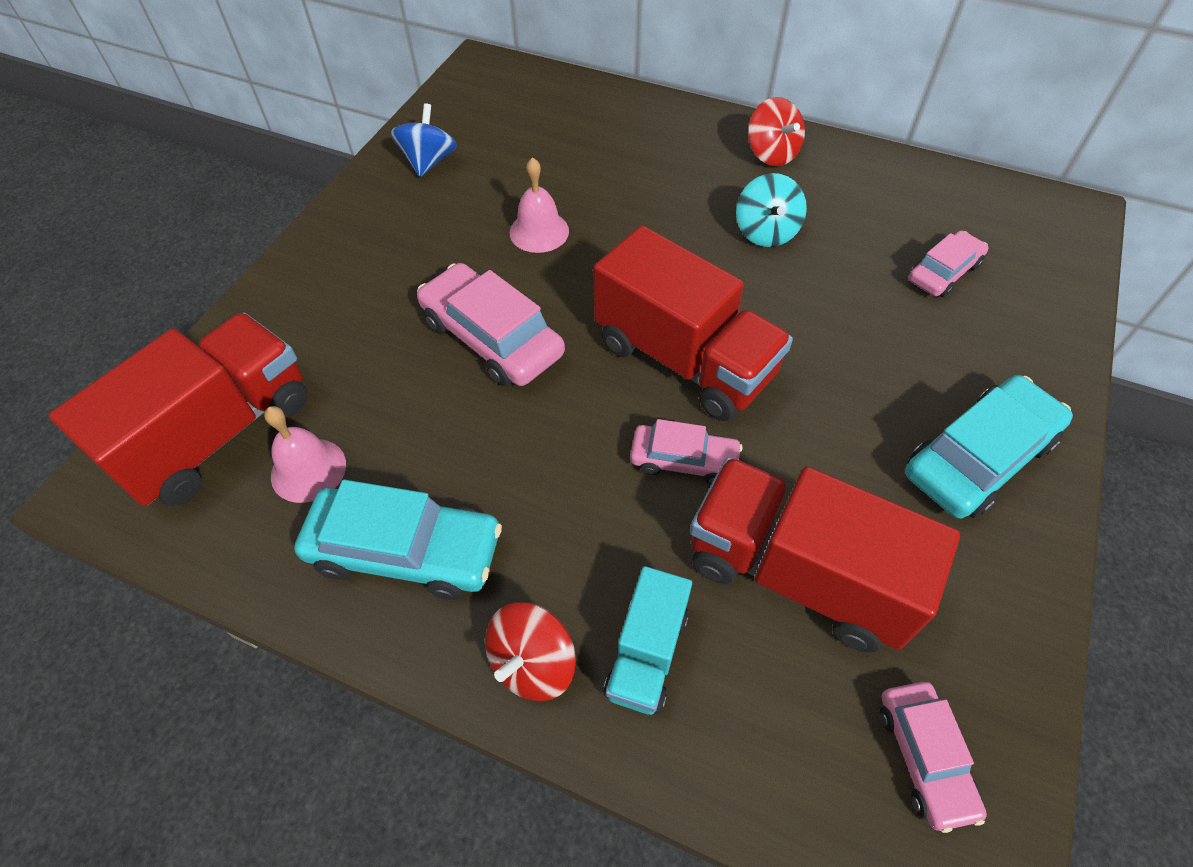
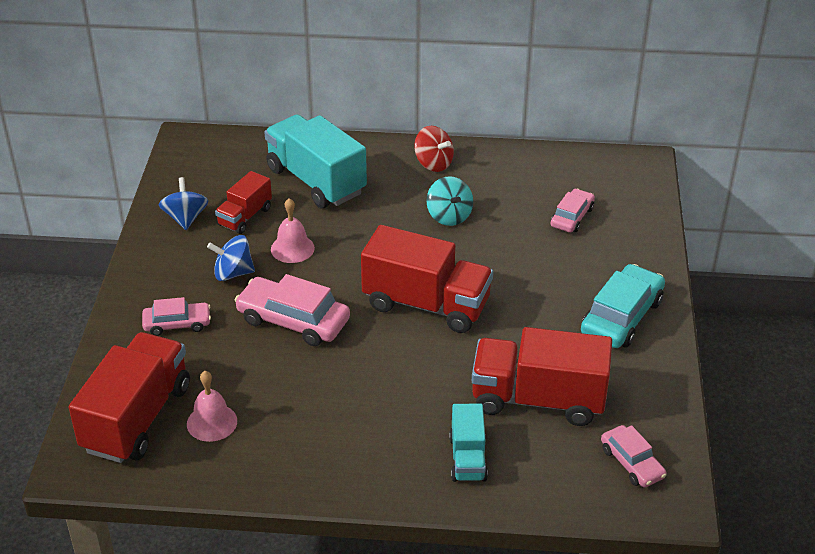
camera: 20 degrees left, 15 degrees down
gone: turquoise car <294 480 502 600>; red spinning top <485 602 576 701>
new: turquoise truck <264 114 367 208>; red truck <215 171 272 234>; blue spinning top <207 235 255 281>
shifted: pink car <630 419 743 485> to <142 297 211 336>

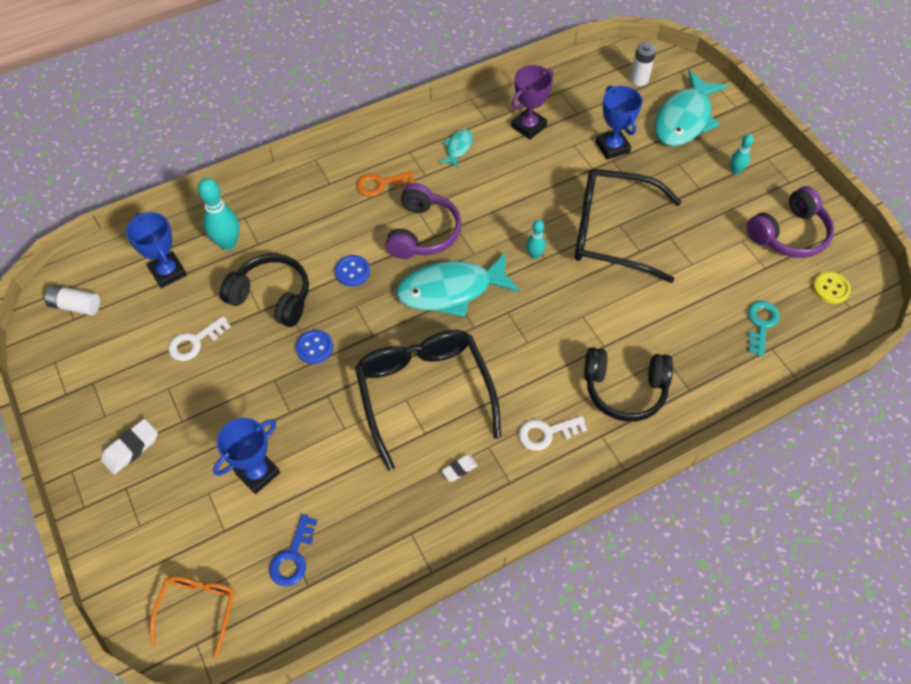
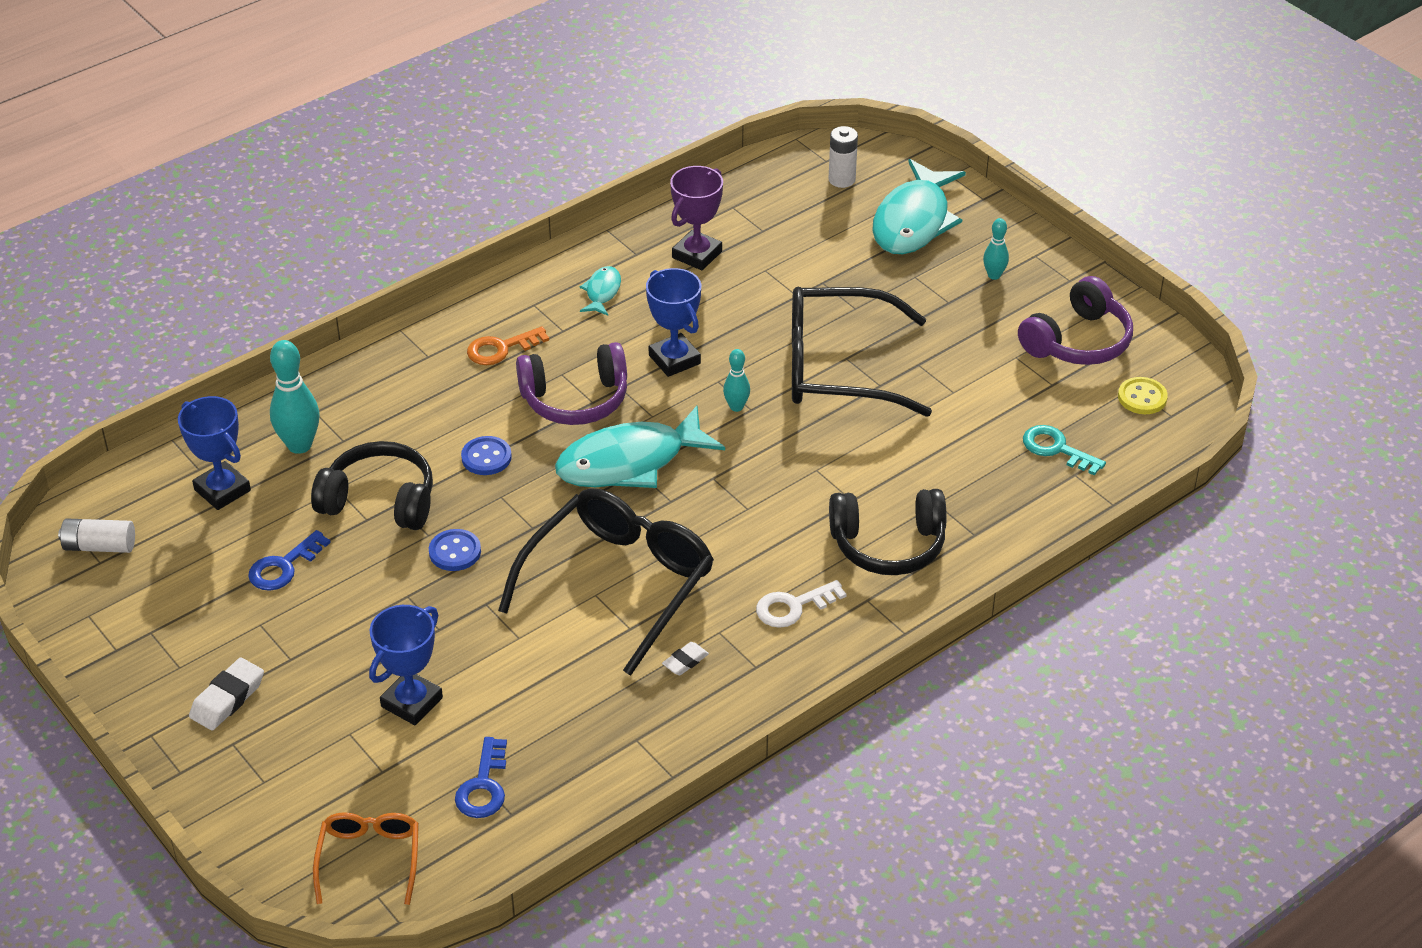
camera: 10 degrees left, 15 degrees down
shifted: blue trophy <596 85 642 160> to <646 268 701 377>
repainted: white key <168 316 231 361> to blue key <248 530 331 591>
rotated: purple headphones <385 183 462 259> = <516 342 627 425> 75 degrees clockwise; turquoise key <748 301 780 356> = <1023 425 1106 476> 60 degrees counterclockwise; black glasses <355 330 501 471> = <498 488 714 676> 60 degrees clockwise

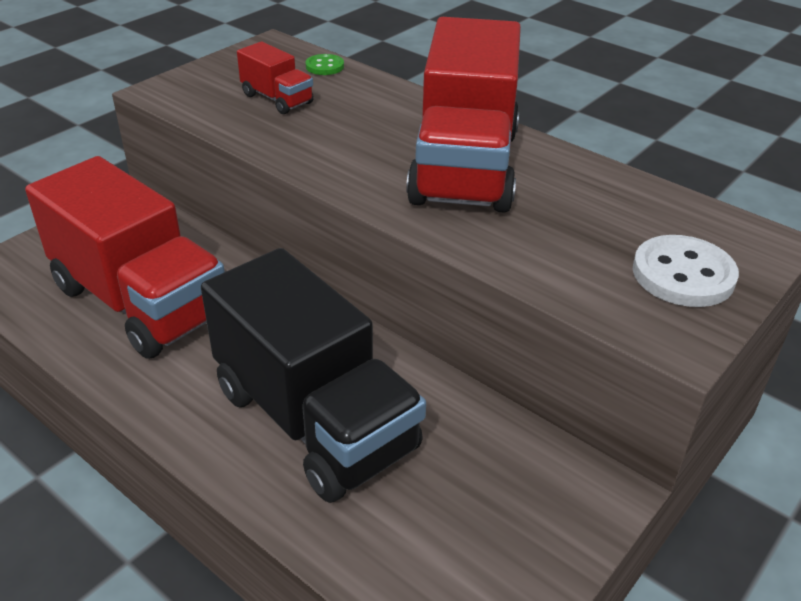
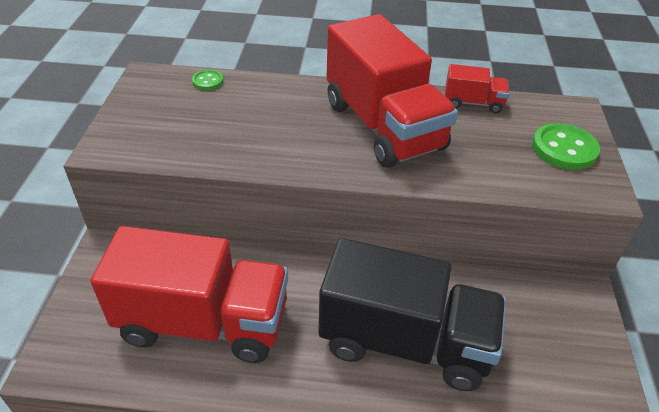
camera: 35 degrees left, 5 degrees up
shifted: red truck <237 42 314 114> to <445 64 509 113>
repainted: white button <633 235 739 307> to green button <532 123 600 170>

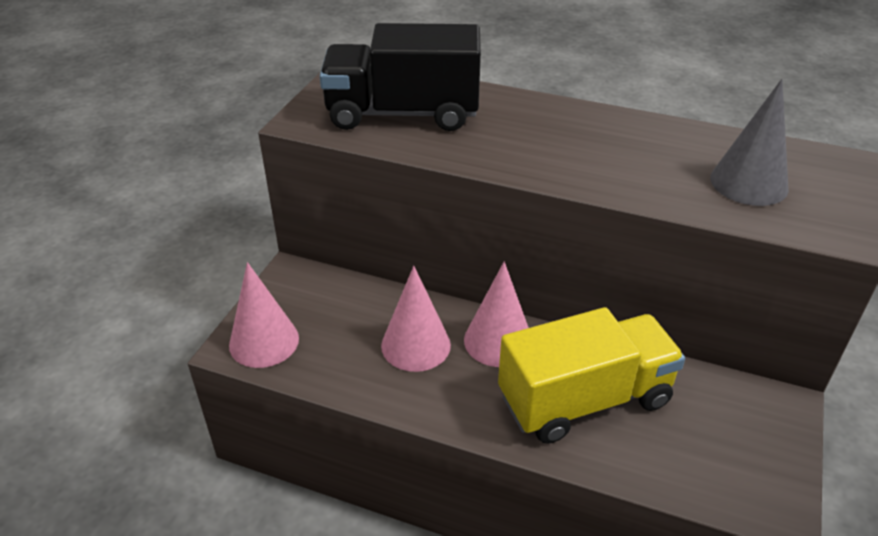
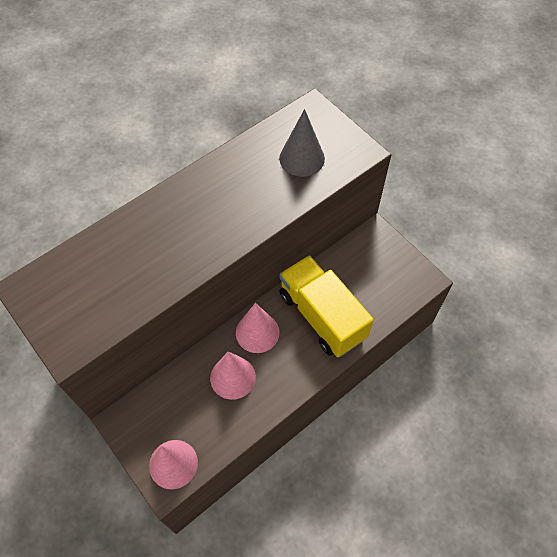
camera: 60 degrees left, 20 degrees up
gone: black truck <320 23 481 131>
rotated: yellow truck <498 307 685 444> = <280 255 374 357> 45 degrees counterclockwise

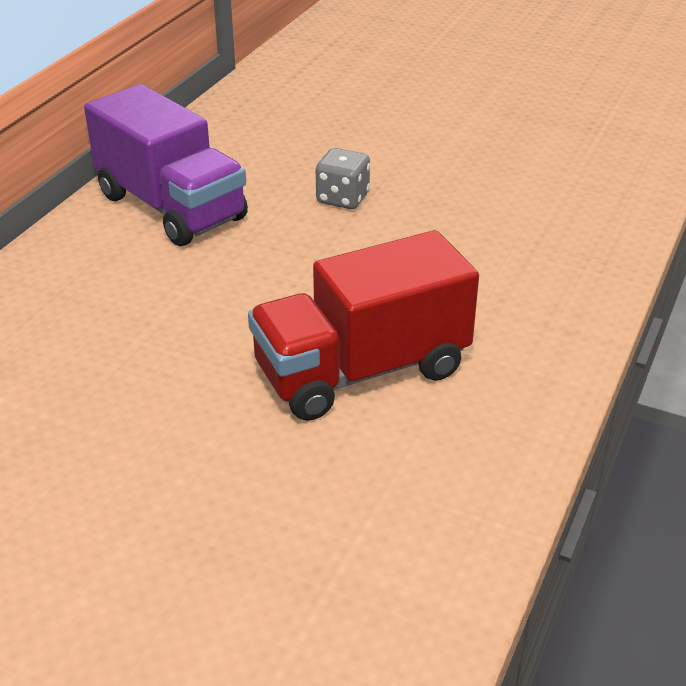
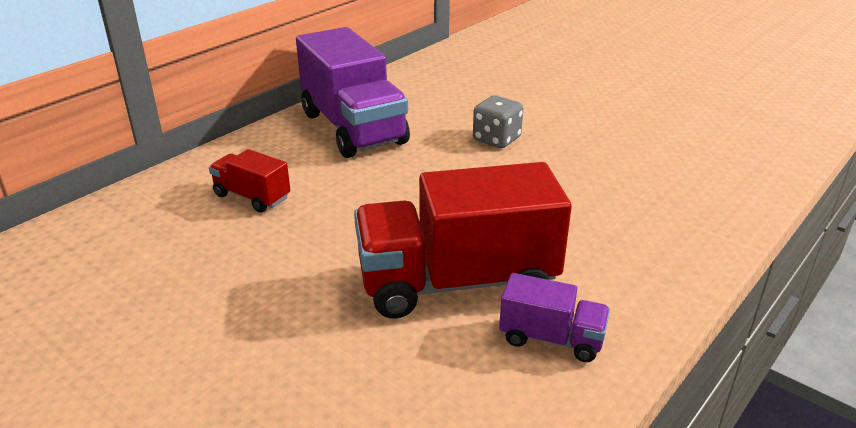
camera: 15 degrees right, 5 degrees down
new: red truck <209 149 290 212>; purple truck <499 273 610 362>

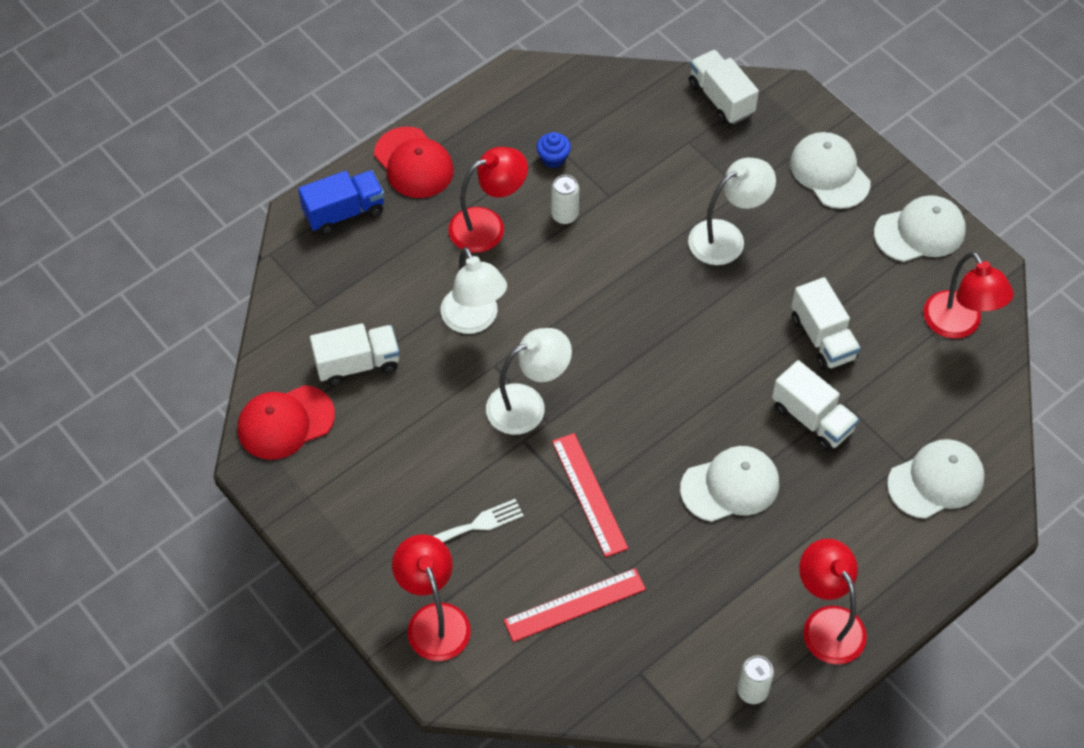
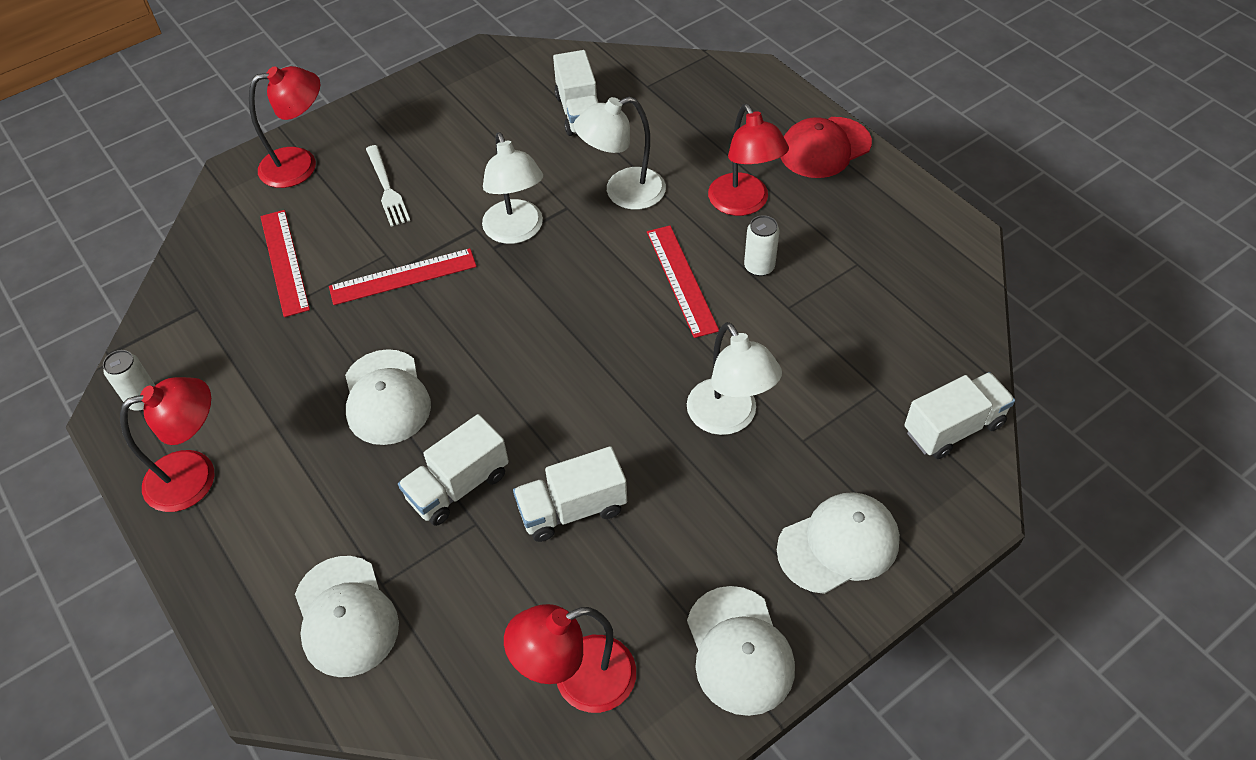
camera: 95 degrees right, 5 degrees down
gone: blue cupcake <536 132 571 168>; blue truck <298 170 384 235>; red cap <238 385 335 460>
new: red ruler <647 226 719 338>

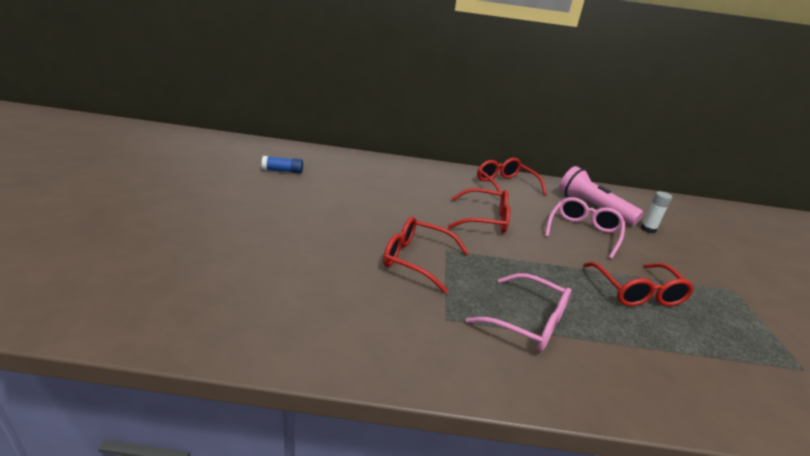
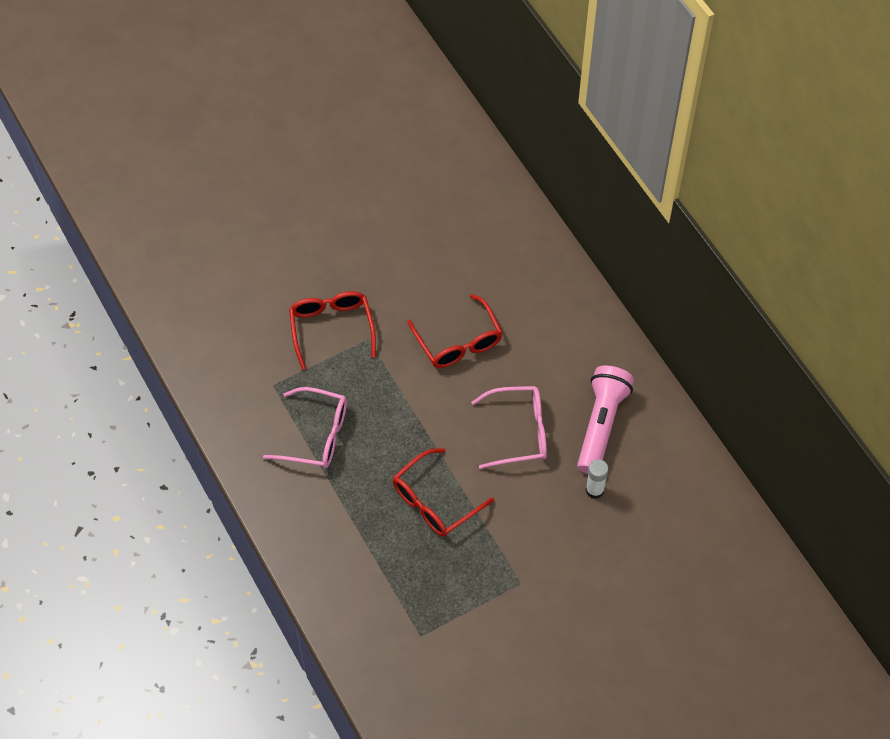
camera: 60 degrees right, 30 degrees up
gone: blue glue stick <262 156 303 173>; red glasses <477 158 547 197>
rotated: pink glasses <465 273 572 351> = <263 387 347 468> 75 degrees counterclockwise

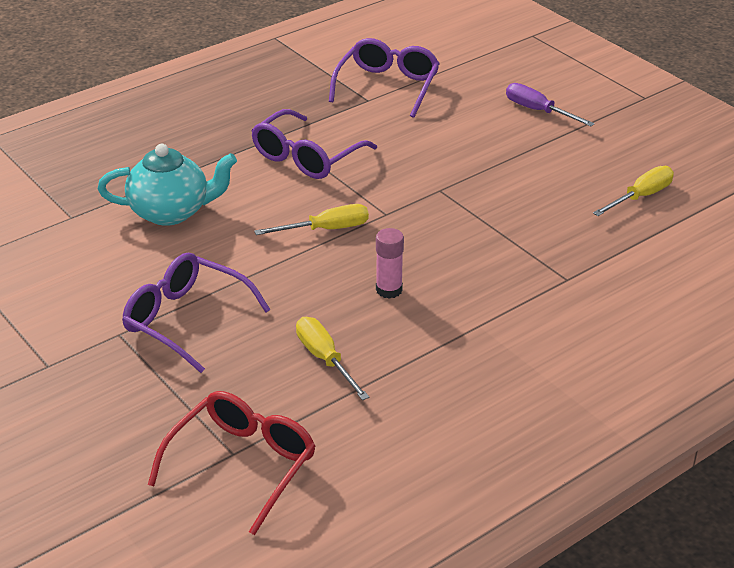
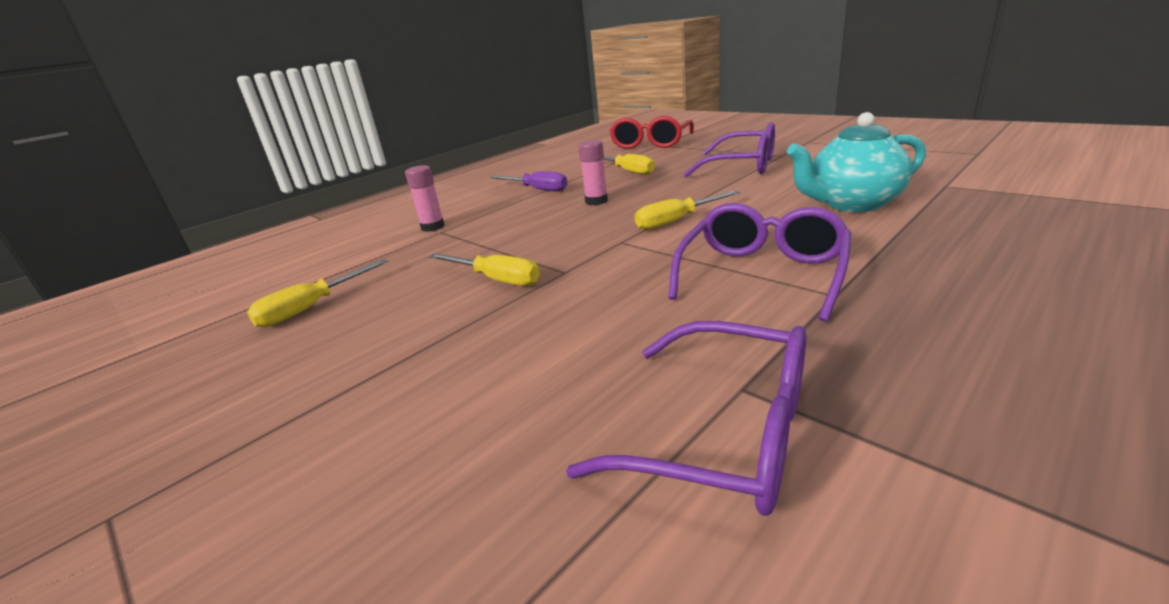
camera: 175 degrees right, 10 degrees down
new: pink glue stick <405 165 445 232>; yellow screwdriver <429 253 540 286>
shifted: purple screwdriver <506 83 595 126> to <490 171 568 192>
rotated: purple glasses <329 38 440 118> = <566 321 806 516> 75 degrees counterclockwise

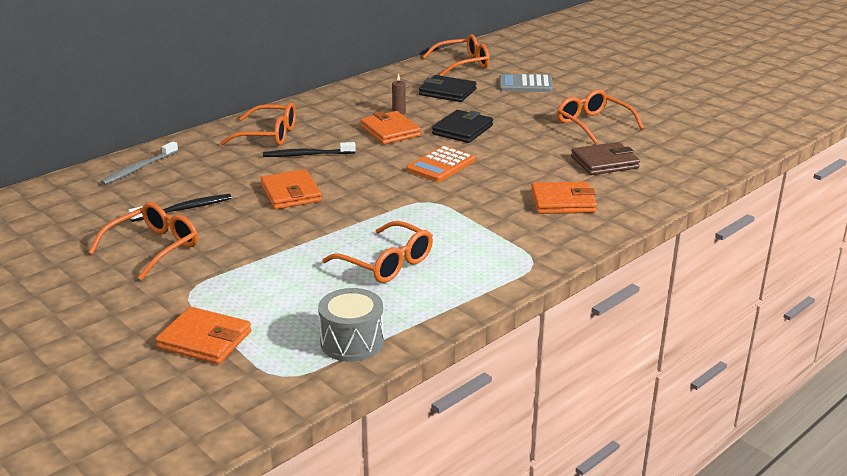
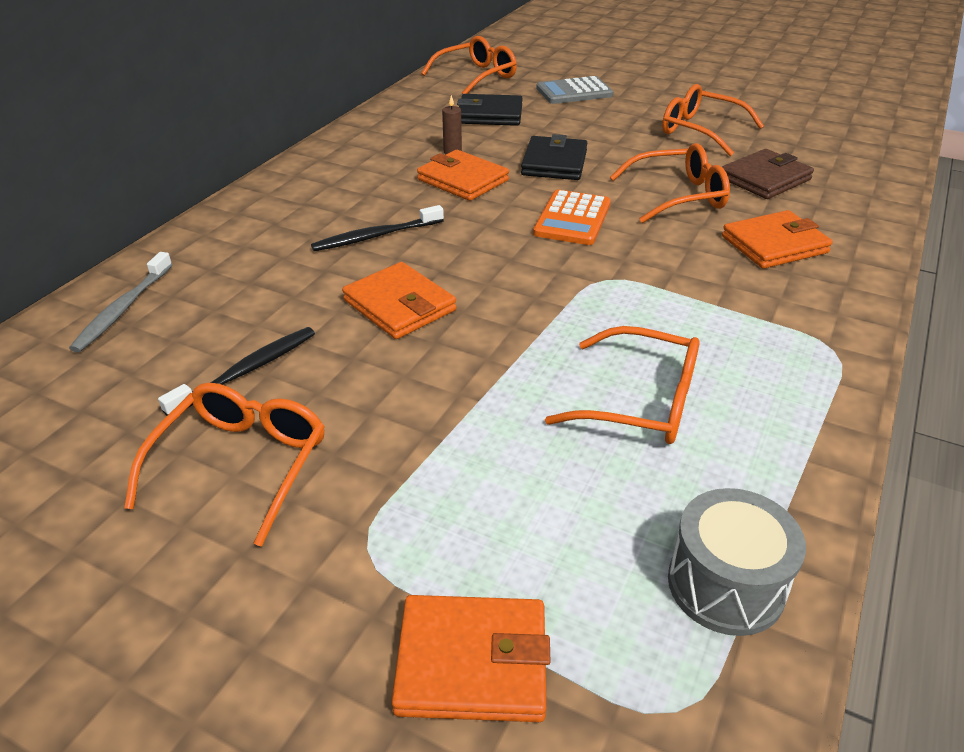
camera: 20 degrees left, 10 degrees up
shifted: orange glasses <220 103 296 146> to <610 143 730 223>

